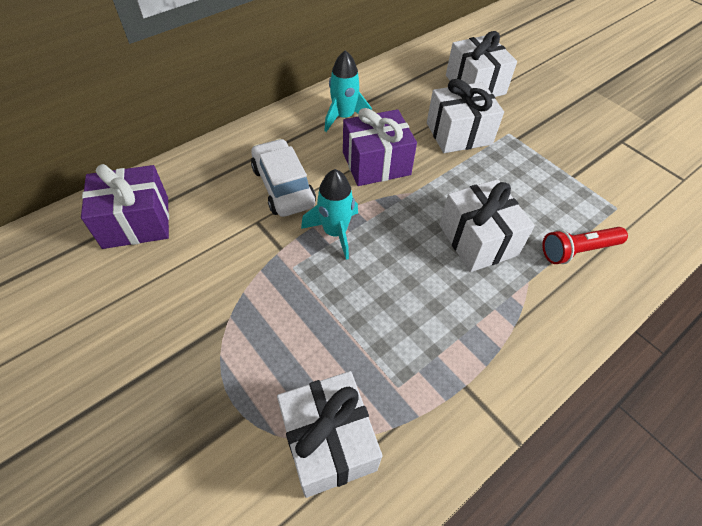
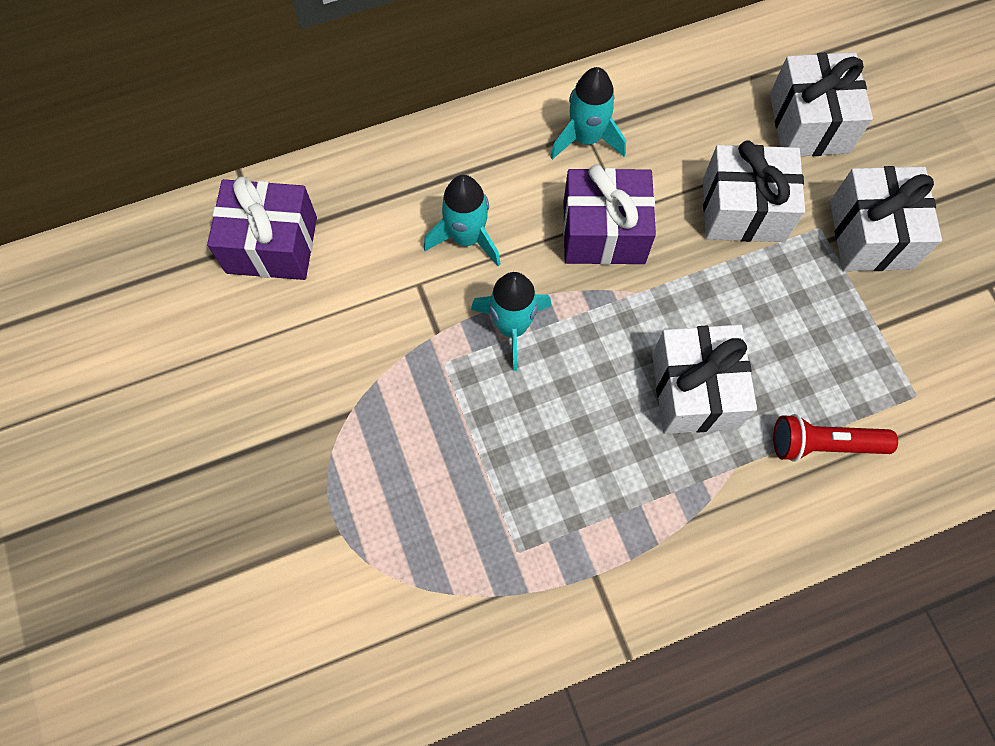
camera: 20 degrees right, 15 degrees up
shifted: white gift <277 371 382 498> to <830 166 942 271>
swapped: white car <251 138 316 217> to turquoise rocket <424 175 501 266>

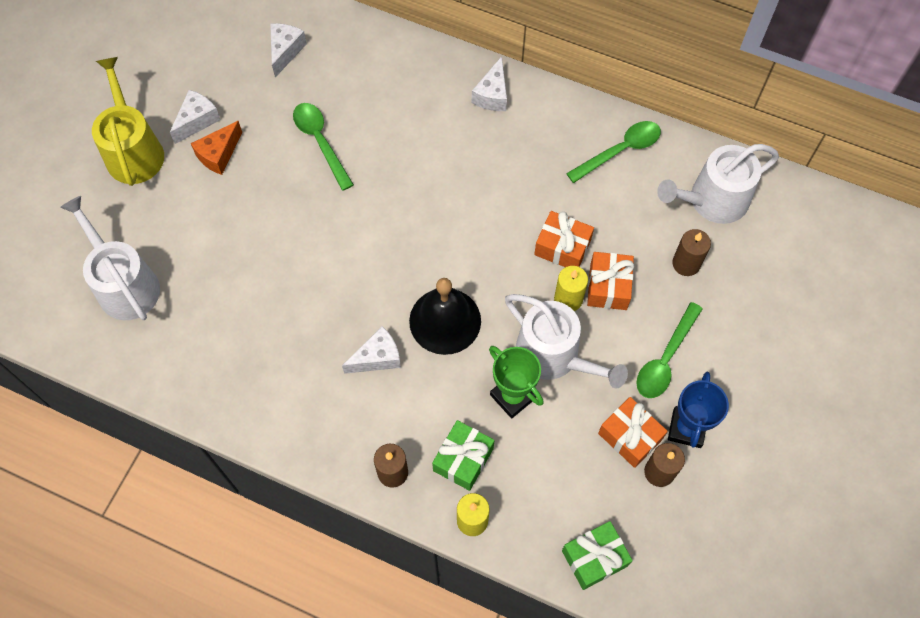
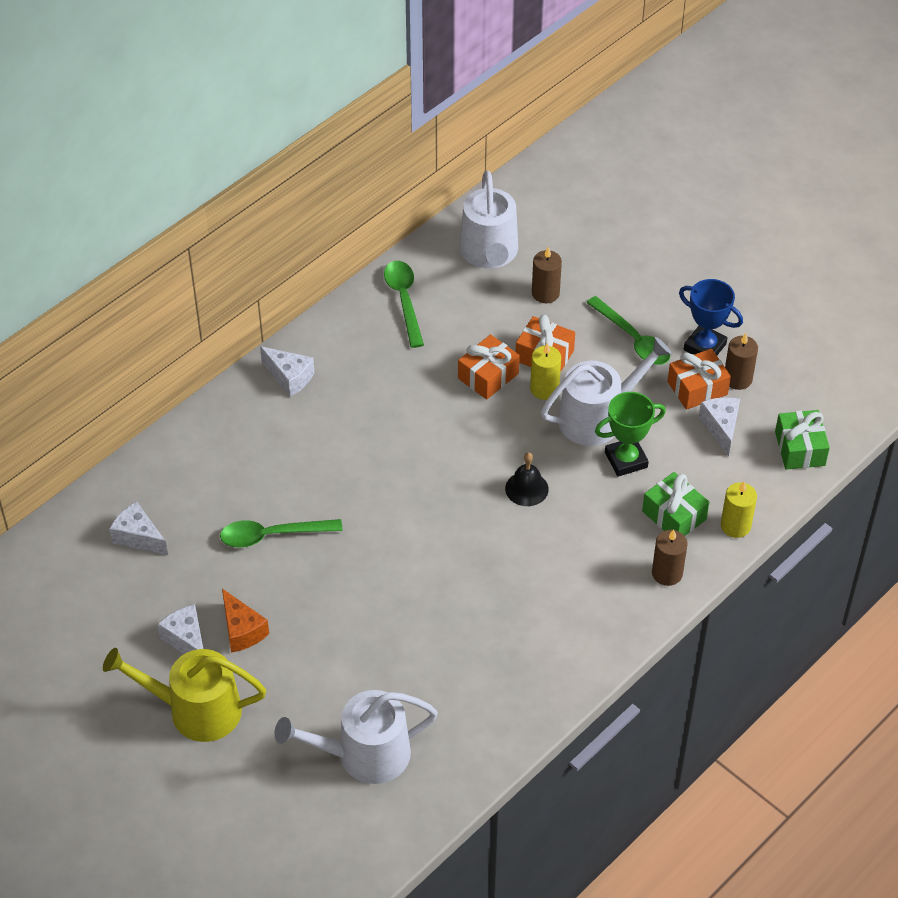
camera: 70 degrees left, 15 degrees down
shifted: white cheese <342 326 401 374> to <699 397 740 456>
scaled: black bell <409 278 481 355> = <505 452 549 506> x0.58

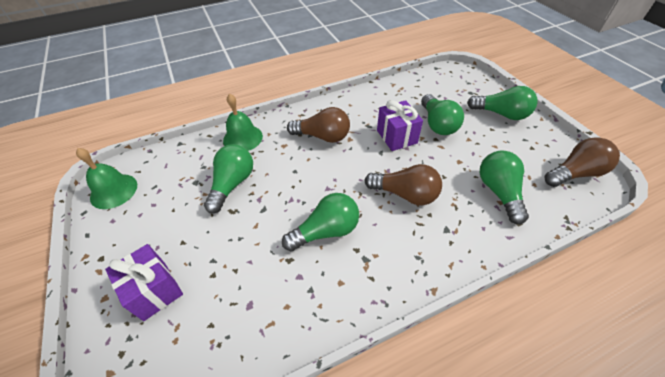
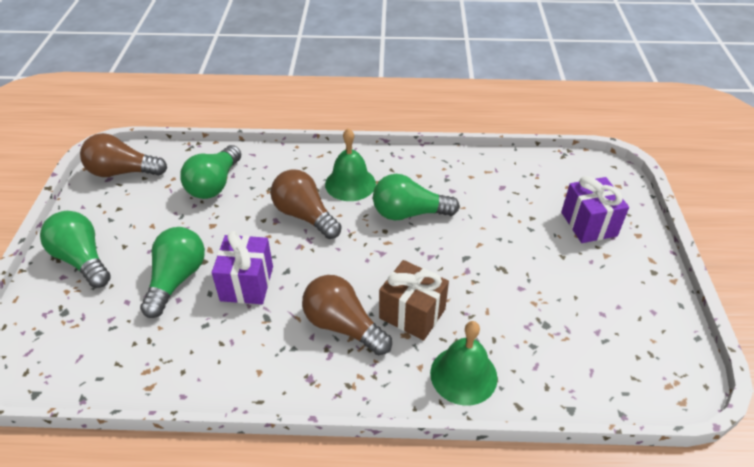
camera: 155 degrees left, 5 degrees down
gone: green light bulb <204 144 253 213>
new: brown gift <379 260 449 341>
shifted: green bell <76 148 137 209> to <325 128 376 201>

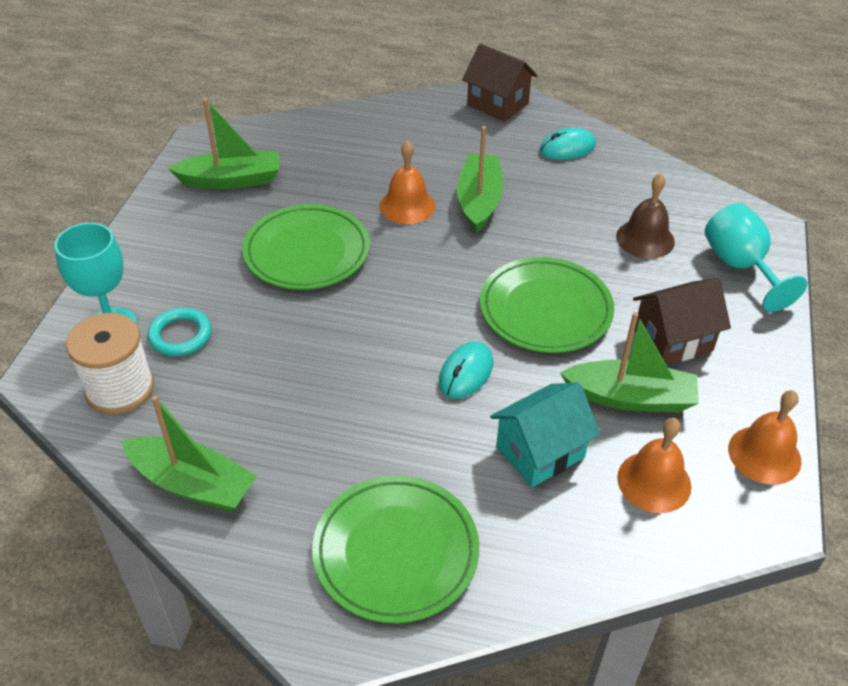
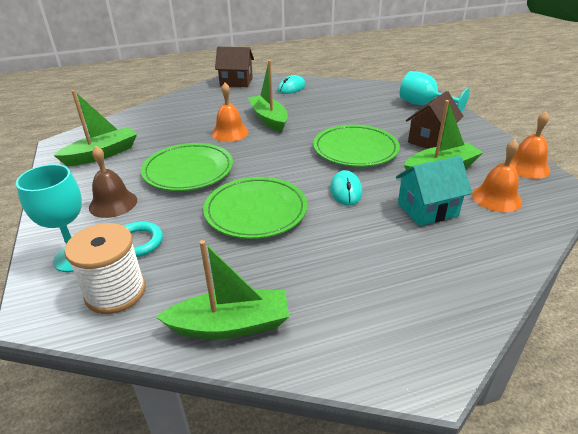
camera: 30 degrees left, 10 degrees down
shifted: brown bell <616 173 675 259> to <89 146 137 218>; green plate <312 476 479 624> to <203 177 307 239>
rotated: turquoise house <490 382 600 487> = <396 156 472 226> 45 degrees clockwise

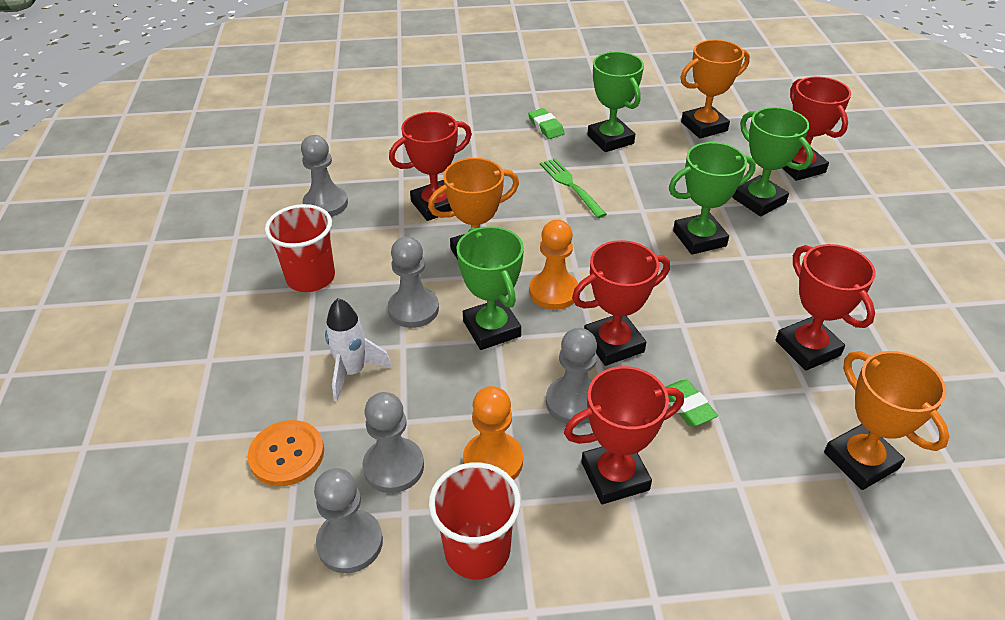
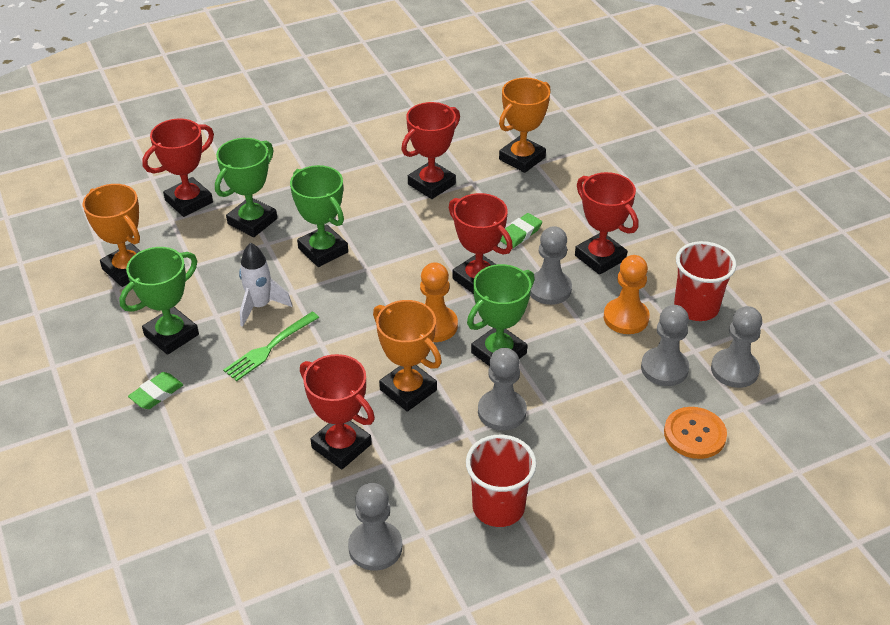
camera: 110 degrees left, 0 degrees up
shifted: white rocket <325 298 392 402> to <239 243 292 327>

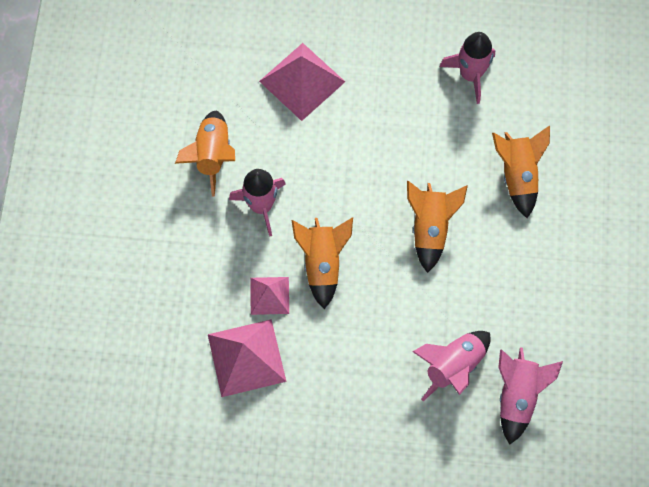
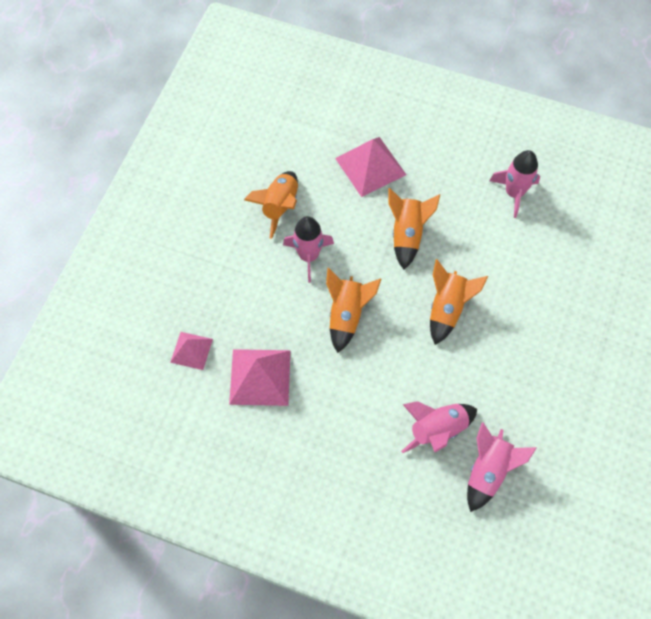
camera: 15 degrees right, 5 degrees down
shifted: orange rocket <492 125 550 218> to <388 188 440 270>; pink pyramid <250 277 289 315> to <170 332 213 370>

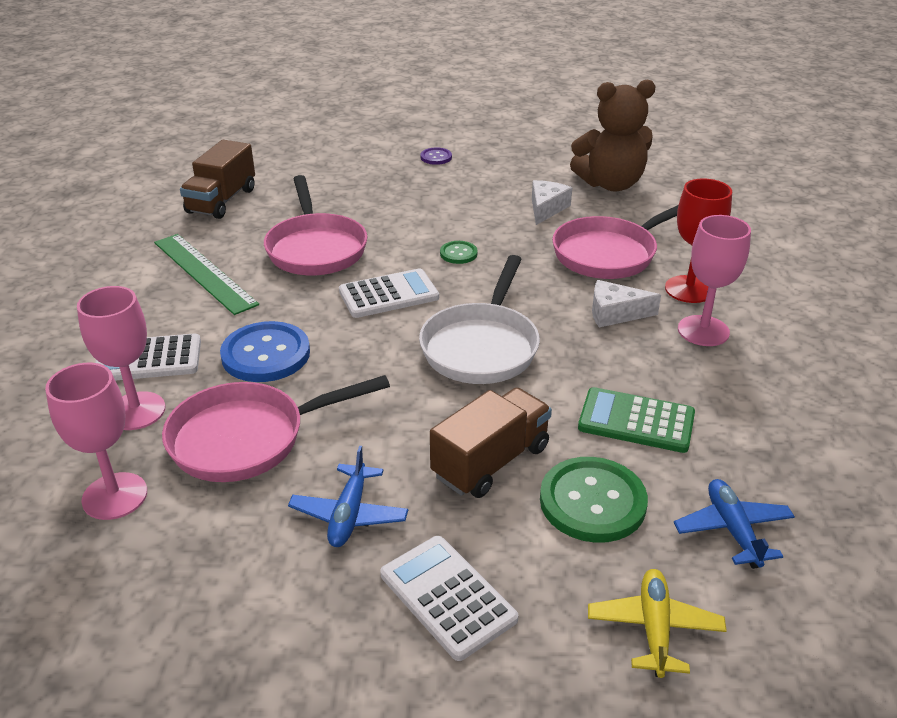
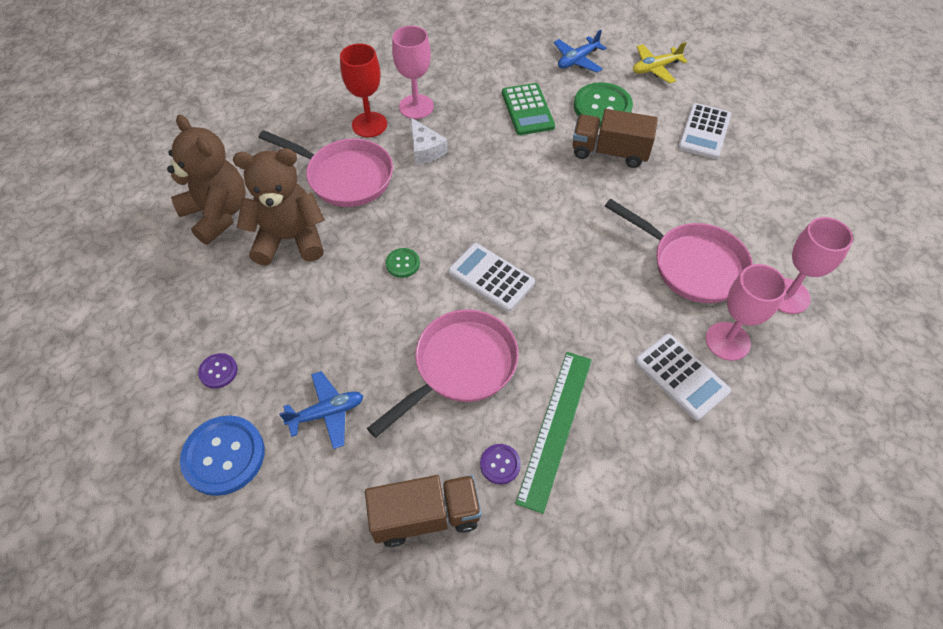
camera: 120 degrees left, 20 degrees up
gone: white pan <419 255 540 384>
new: purple button <480 444 521 484>
shifted: blue button <220 321 310 382> to <180 415 265 496>; blue plane <288 446 408 547> to <279 371 363 449>
swapped: white cheese <532 180 572 225> to brown teddy bear <233 148 325 265>

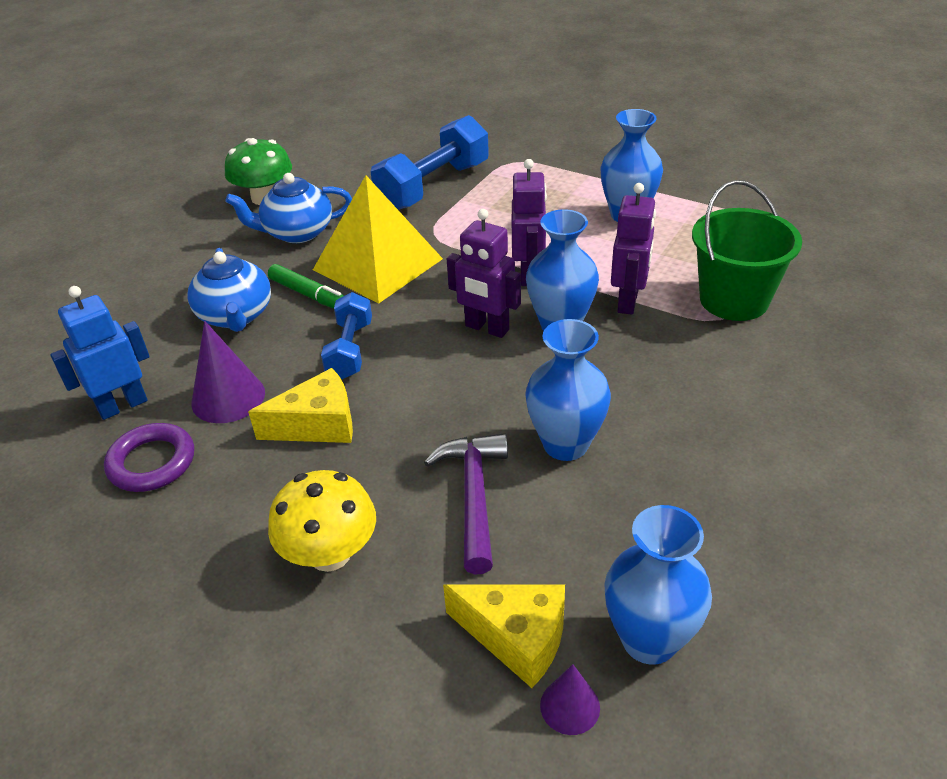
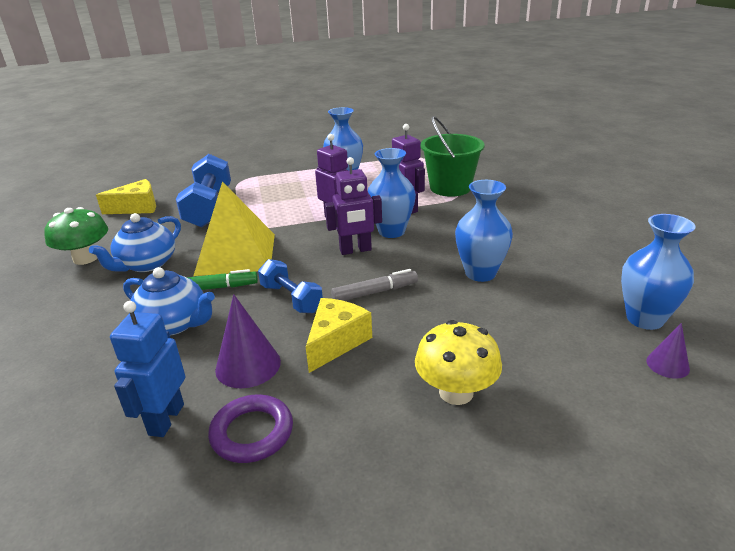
camera: 45 degrees left, 10 degrees down
gone: purple hammer <424 433 508 575>
new: grey marker <331 269 418 301>
shifted: yellow cheese <443 584 565 688> to <96 179 156 214>

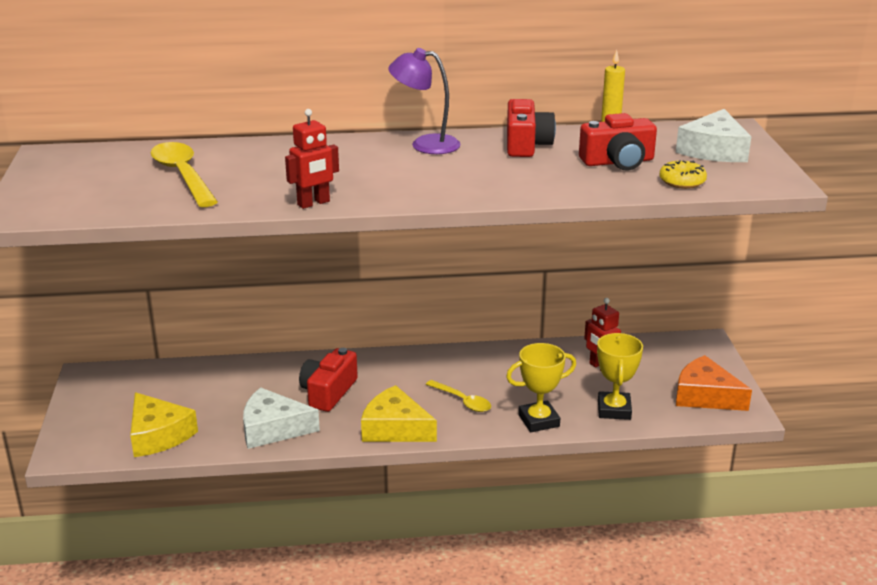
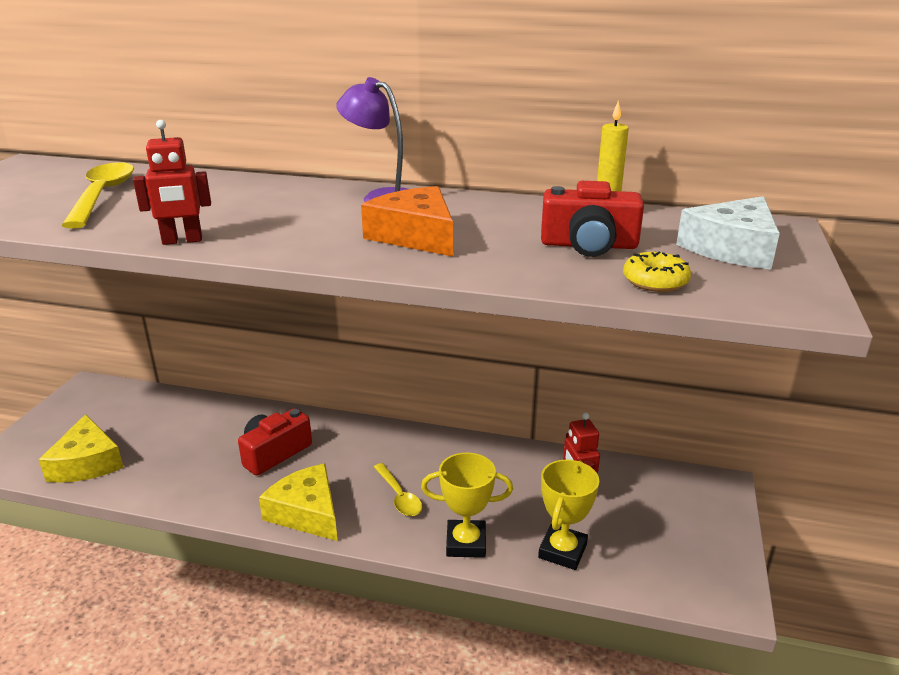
camera: 20 degrees right, 0 degrees up
gone: red camera <507 99 556 157>; white cheese <243 387 320 449>
shifted: orange cheese <676 355 752 411> to <361 186 453 257>

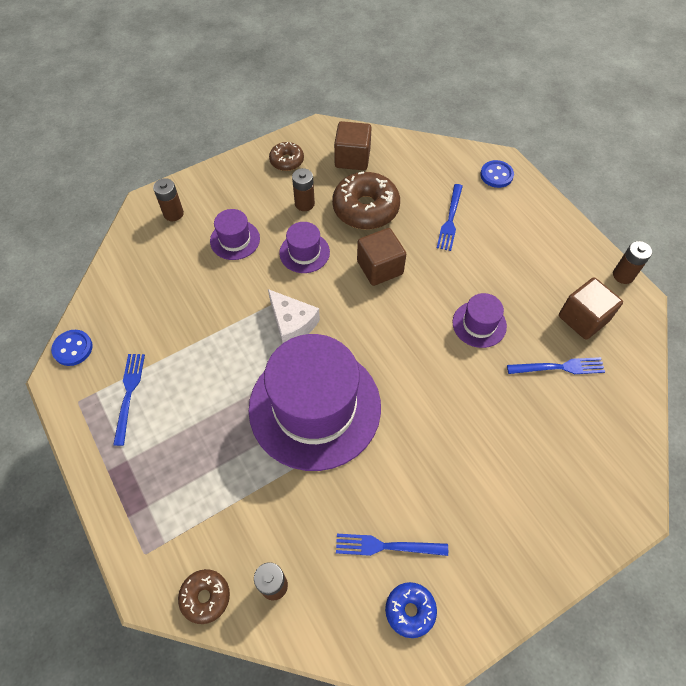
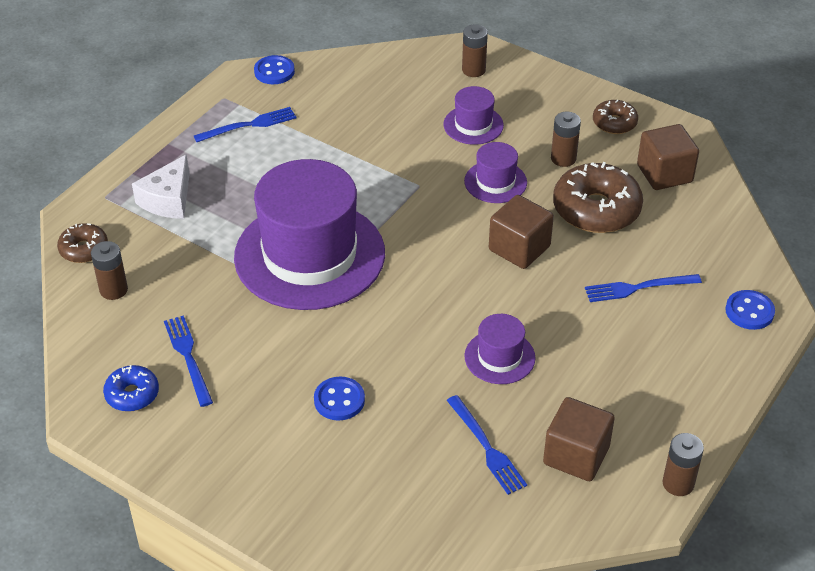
camera: 65 degrees right, 15 degrees down
new: blue button <314 377 365 421>
shifted: white cheese <268 289 320 344> to <132 154 190 219>

